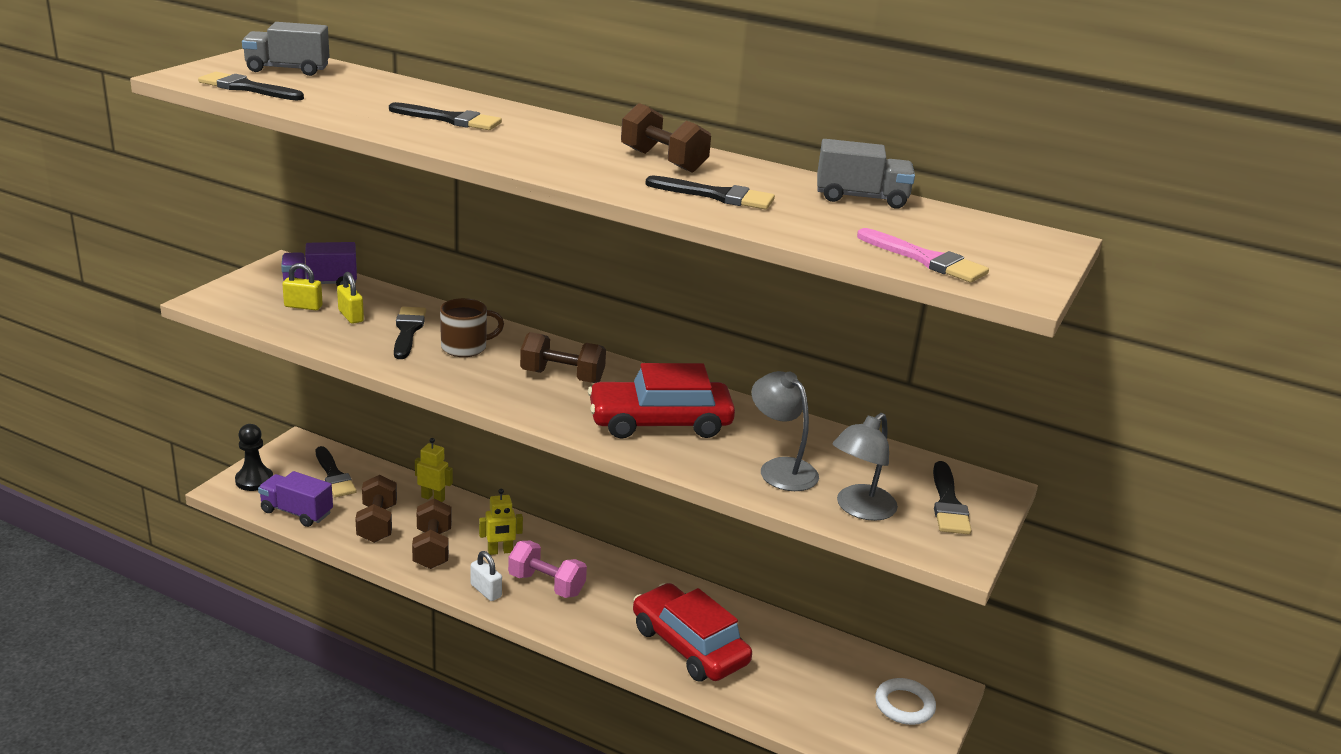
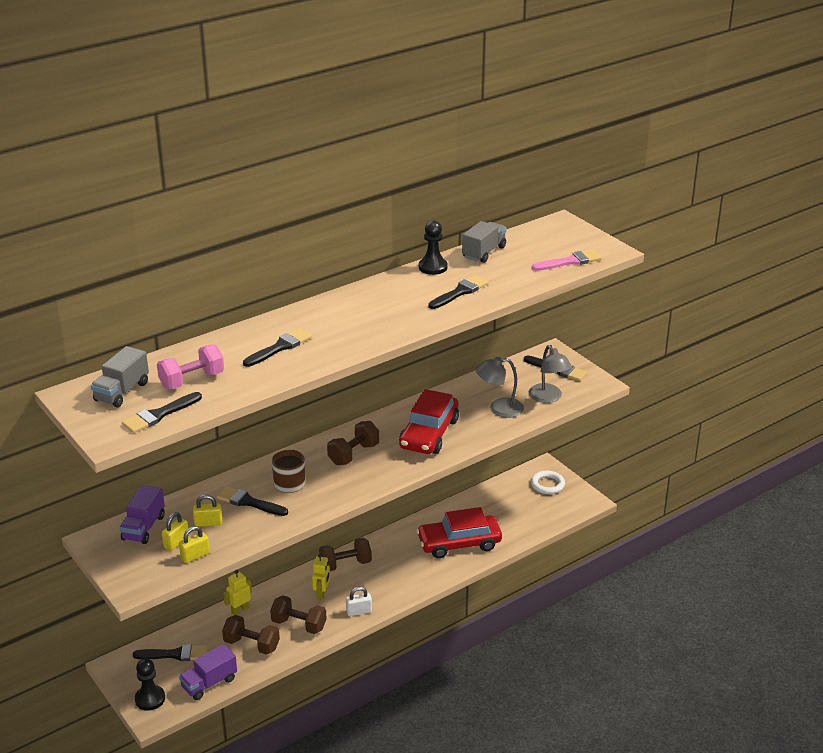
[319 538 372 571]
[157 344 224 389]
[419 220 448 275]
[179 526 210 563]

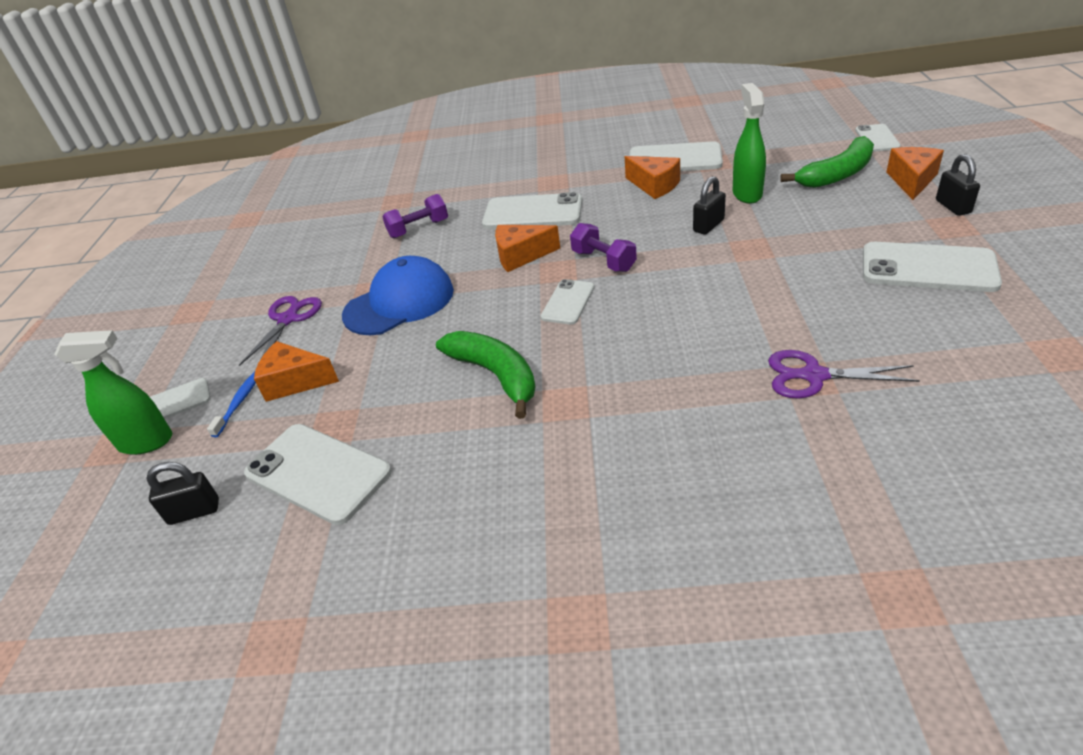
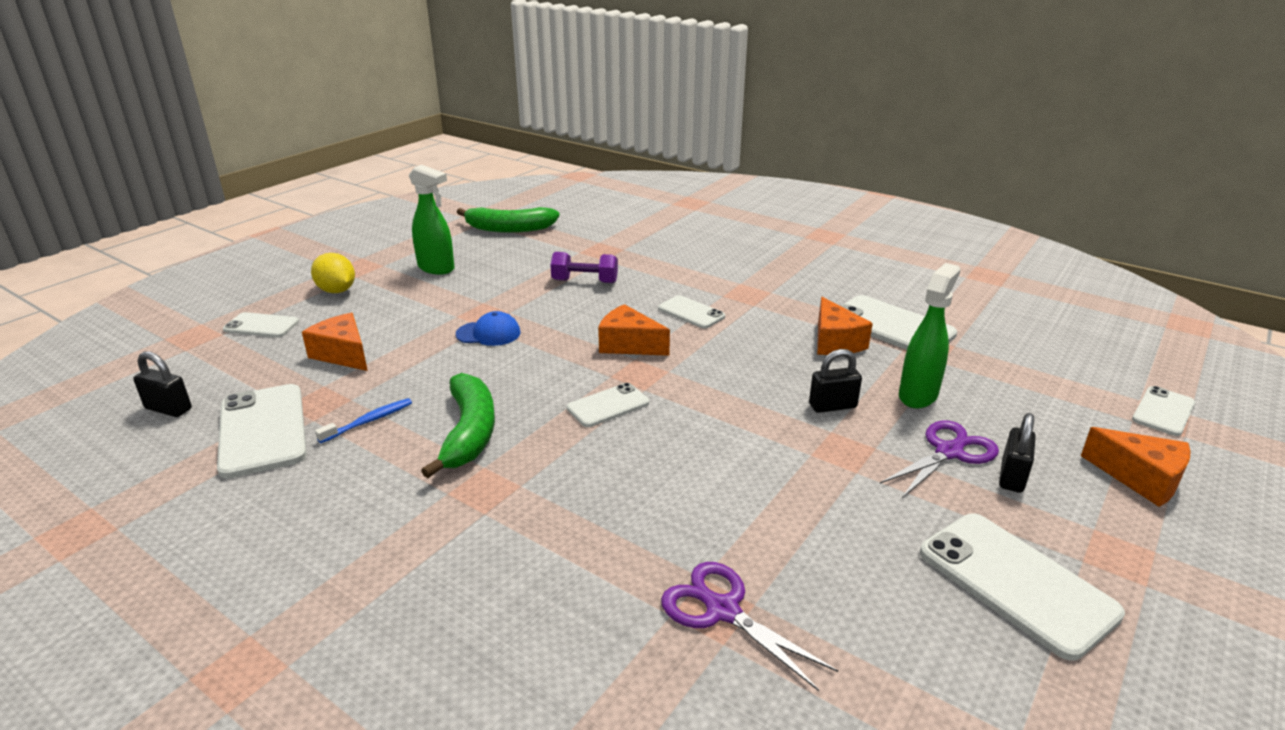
[457 207 560 233]
[1081 427 1191 507]
[999 413 1036 493]
[658 295 725 329]
[570 223 637 272] (first image)
[456 311 520 346]
[880 420 999 498]
[409 165 455 275]
[315 398 412 443]
[311 253 355 293]

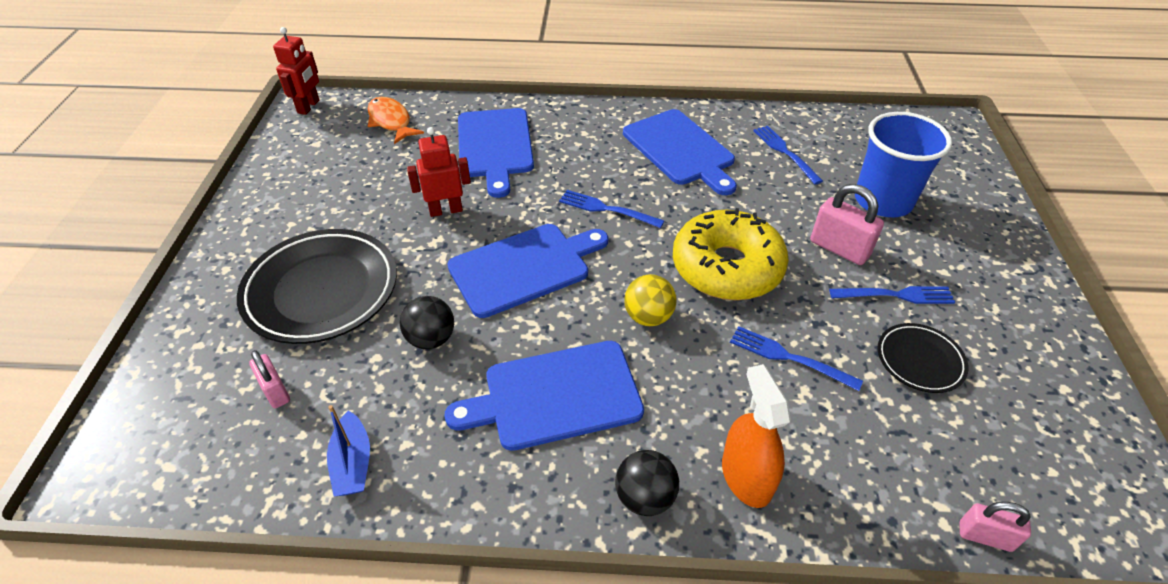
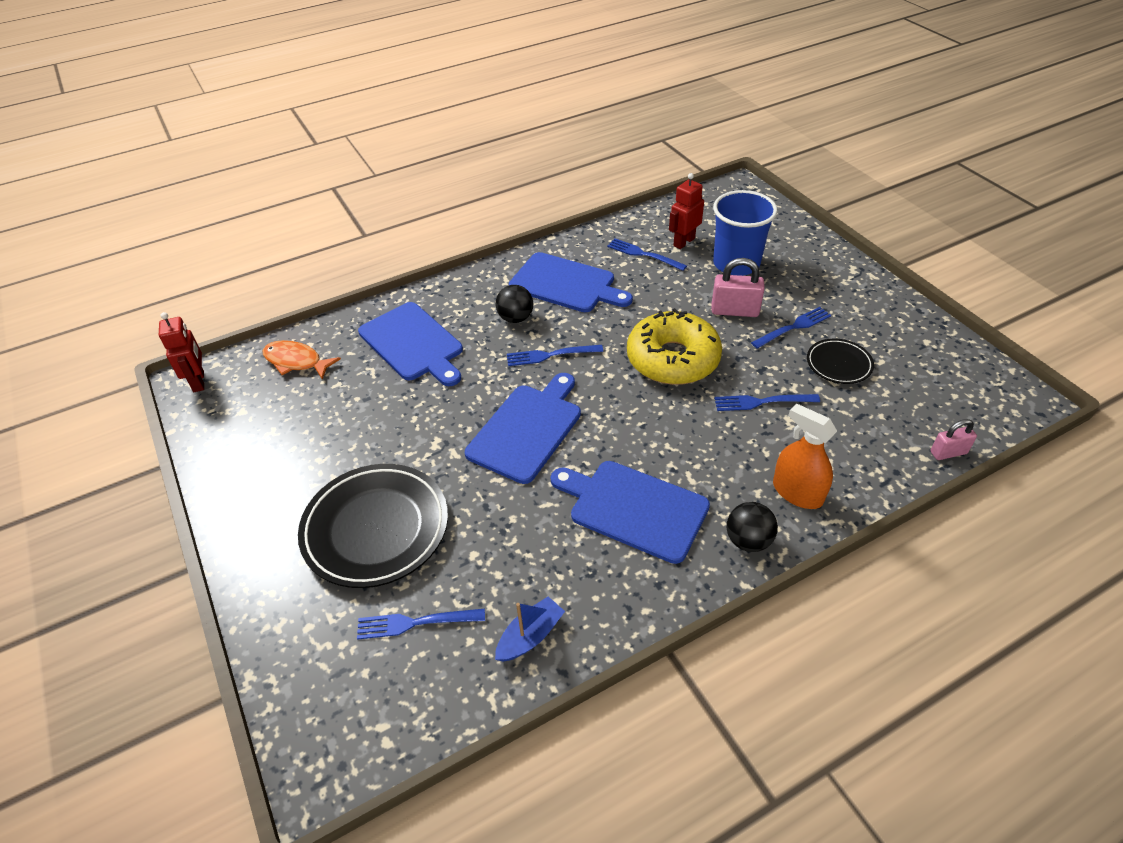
[669 173 704 249]
[624 274 677 326] (first image)
[496 285 533 323]
[551 461 710 564]
[357 609 485 640]
[495 597 565 662]

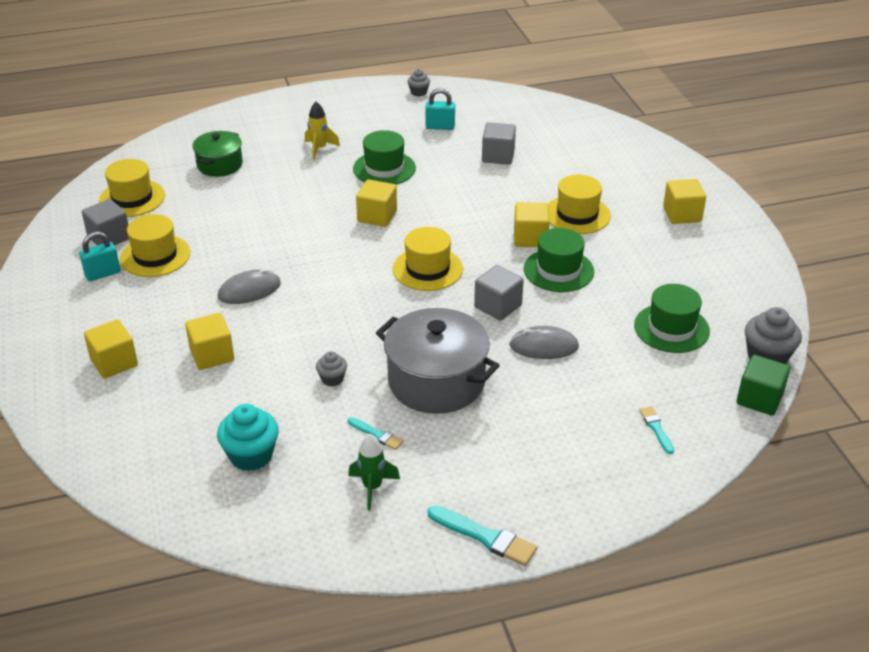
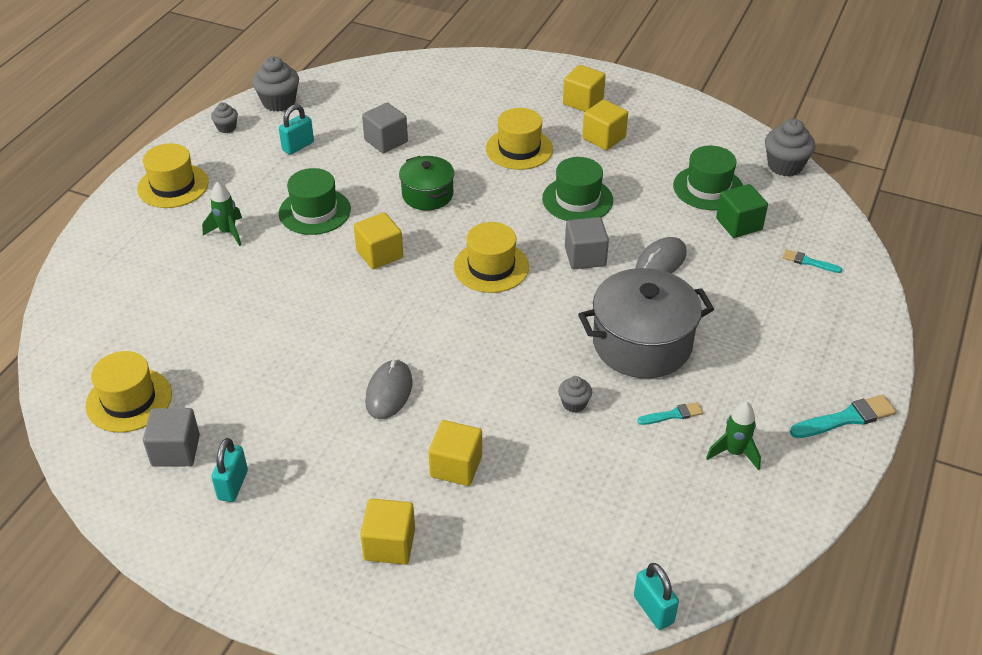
[202 181 242 246]
[399 156 454 210]
[582 100 628 150]
[137 143 209 208]
[716 184 768 238]
[217 404 279 471] (first image)
[252 57 299 112]
[634 563 679 630]

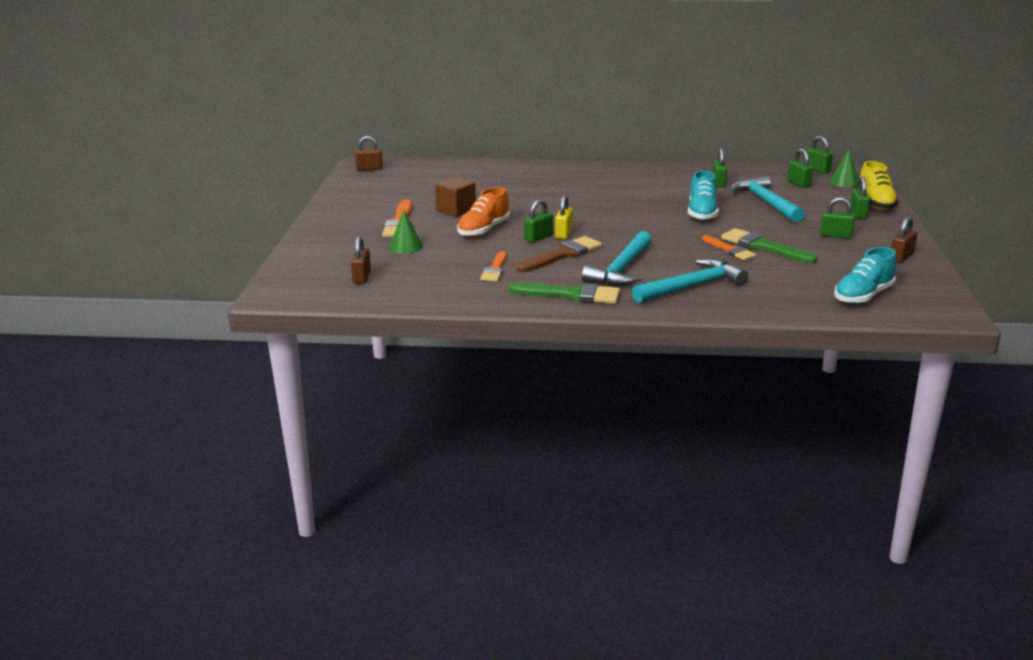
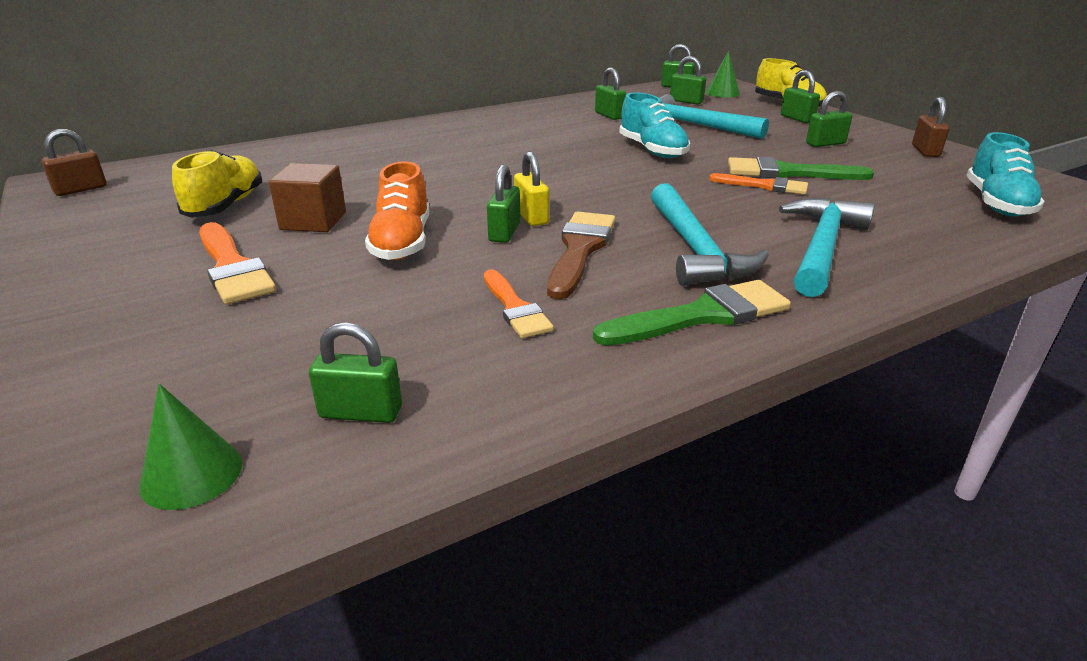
[139 384 243 510]
[351 236 371 284] (first image)
[172 150 262 218]
[309 322 402 423]

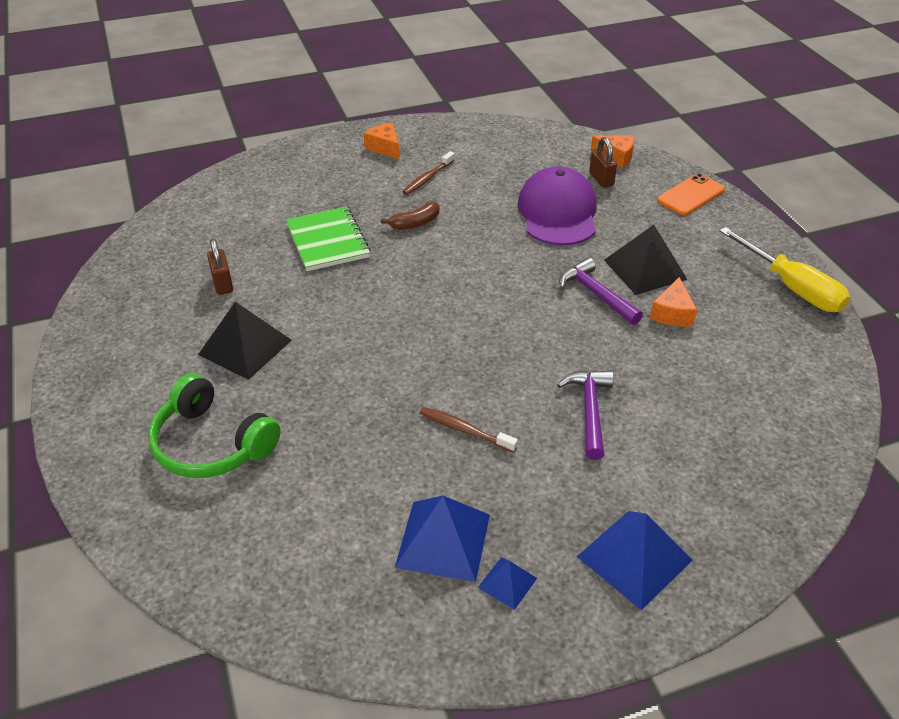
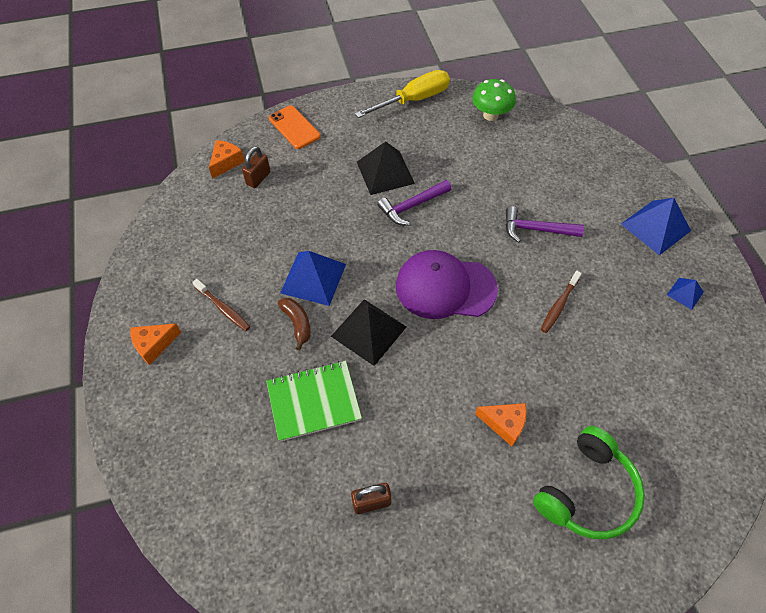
[242 146 270 188]
[396 250 498 319]
[475 403 527 446]
[331 299 406 366]
[280 251 346 306]
[472 79 516 121]

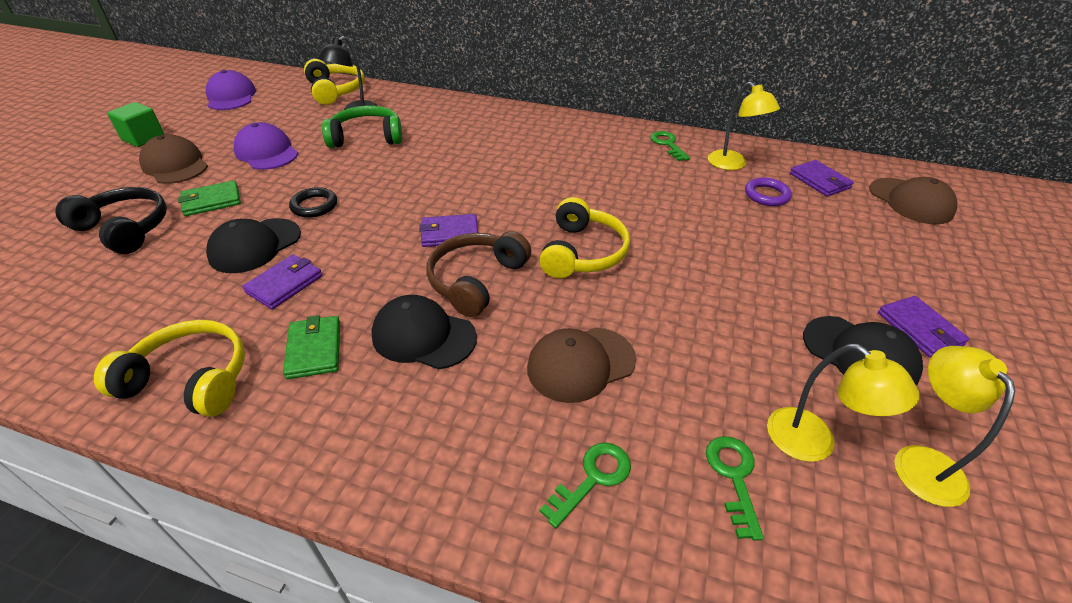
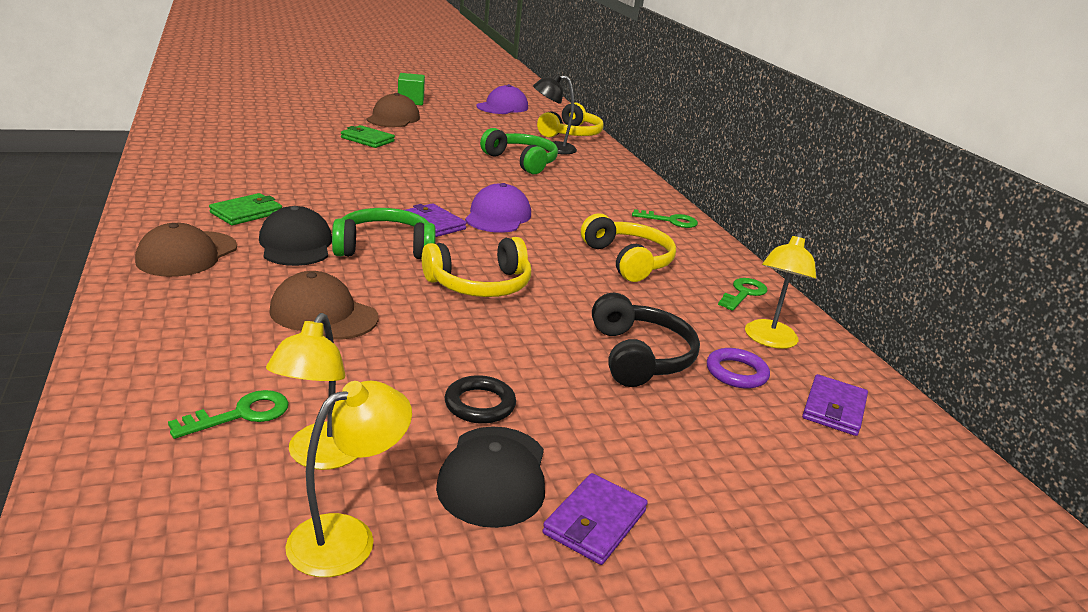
[465 183 531 233]
[135 223 237 277]
[592 293 700 387]
[445 375 516 424]
[206 218 301 273] (first image)
[332 208 436 259]
[242 254 322 309] (first image)
[581 213 676 282]
[632 209 698 228]

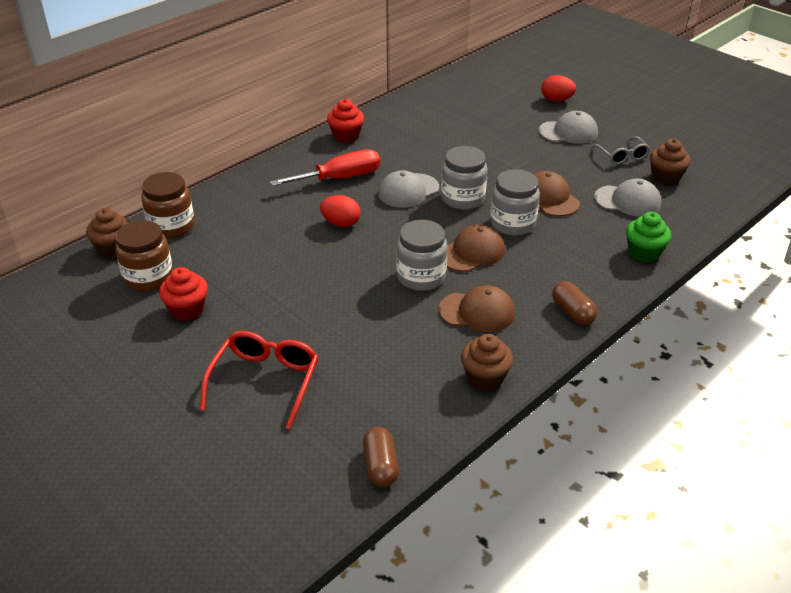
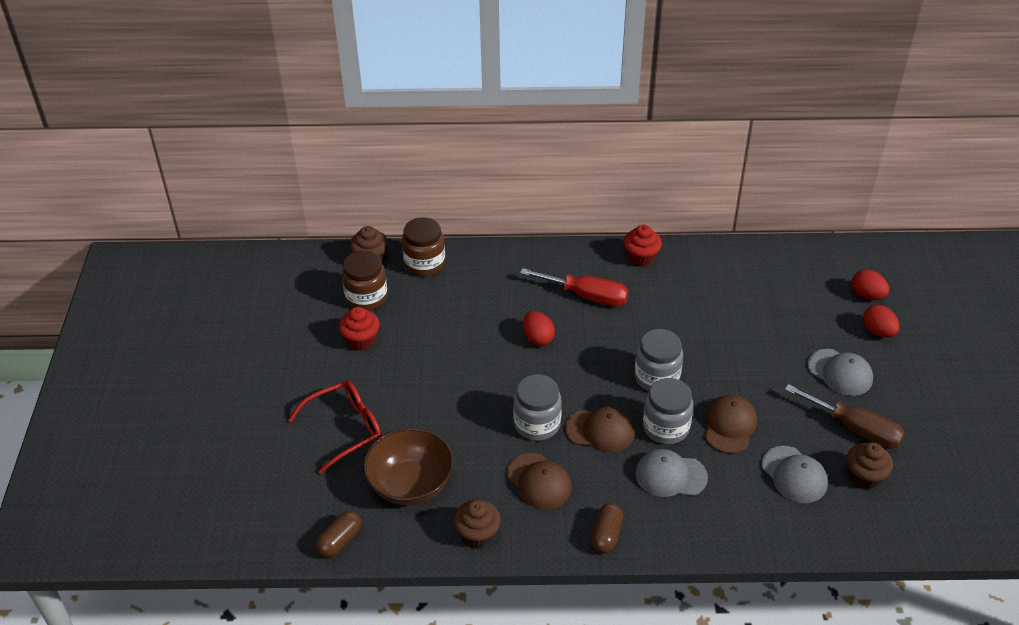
[785 384 904 449]
[635 449 708 497]
[626 212 671 262] (first image)
[851 269 889 300]
[363 428 453 505]

